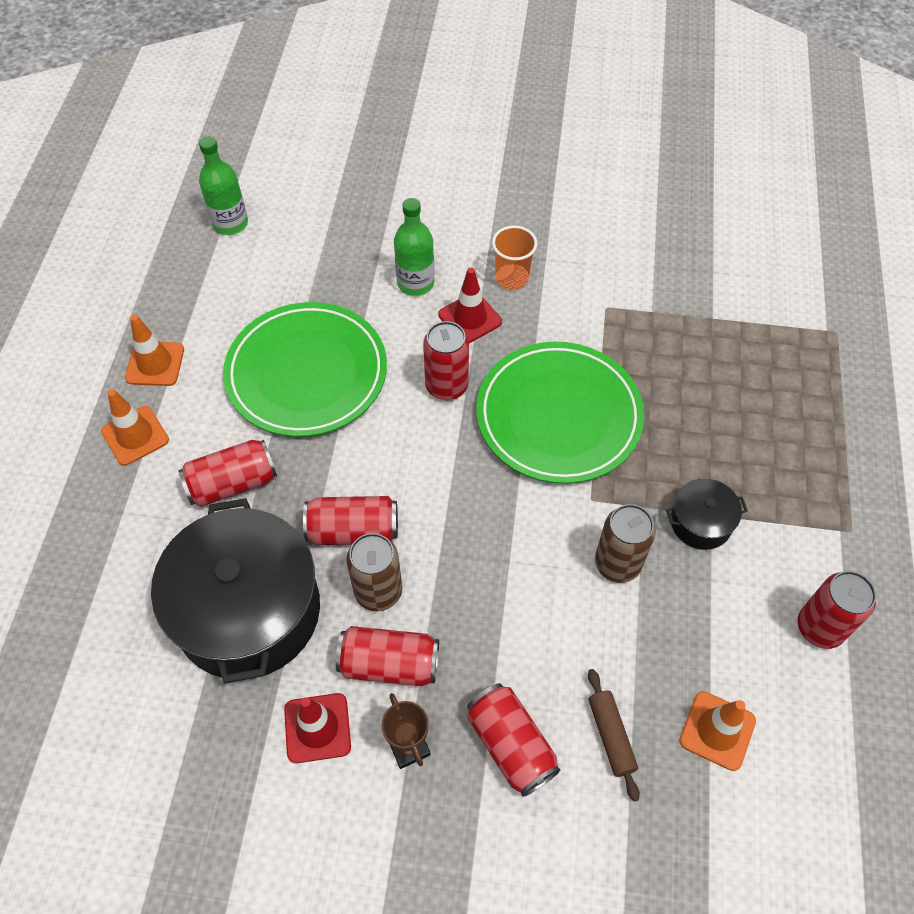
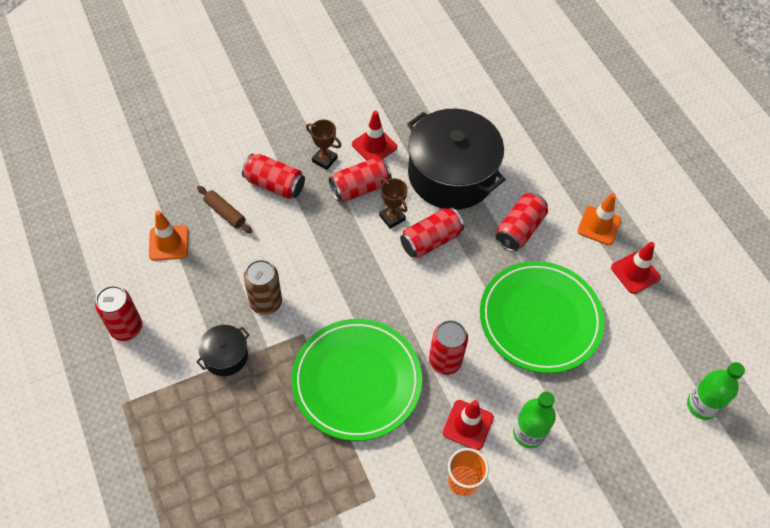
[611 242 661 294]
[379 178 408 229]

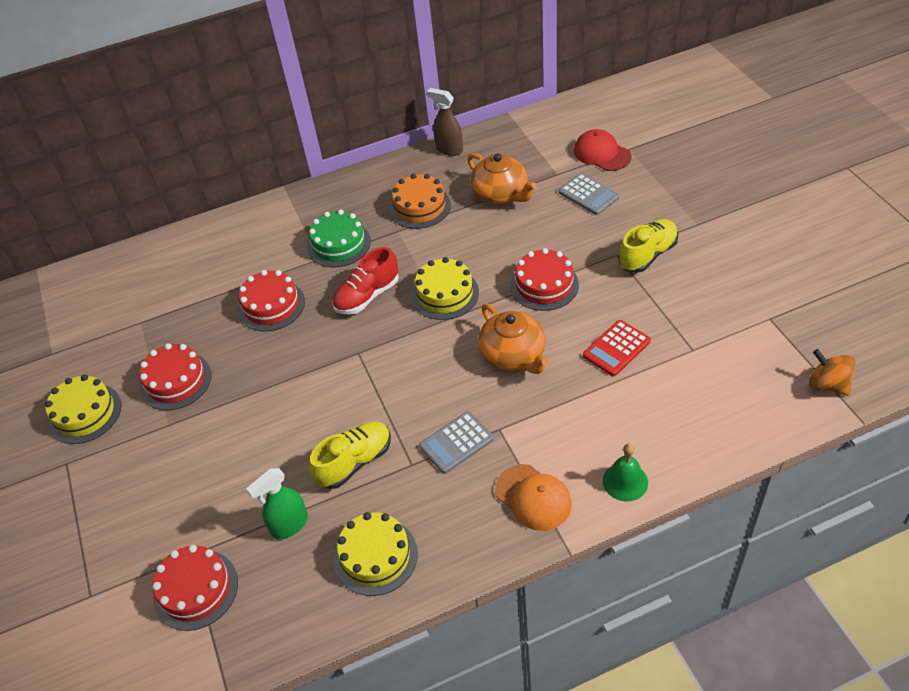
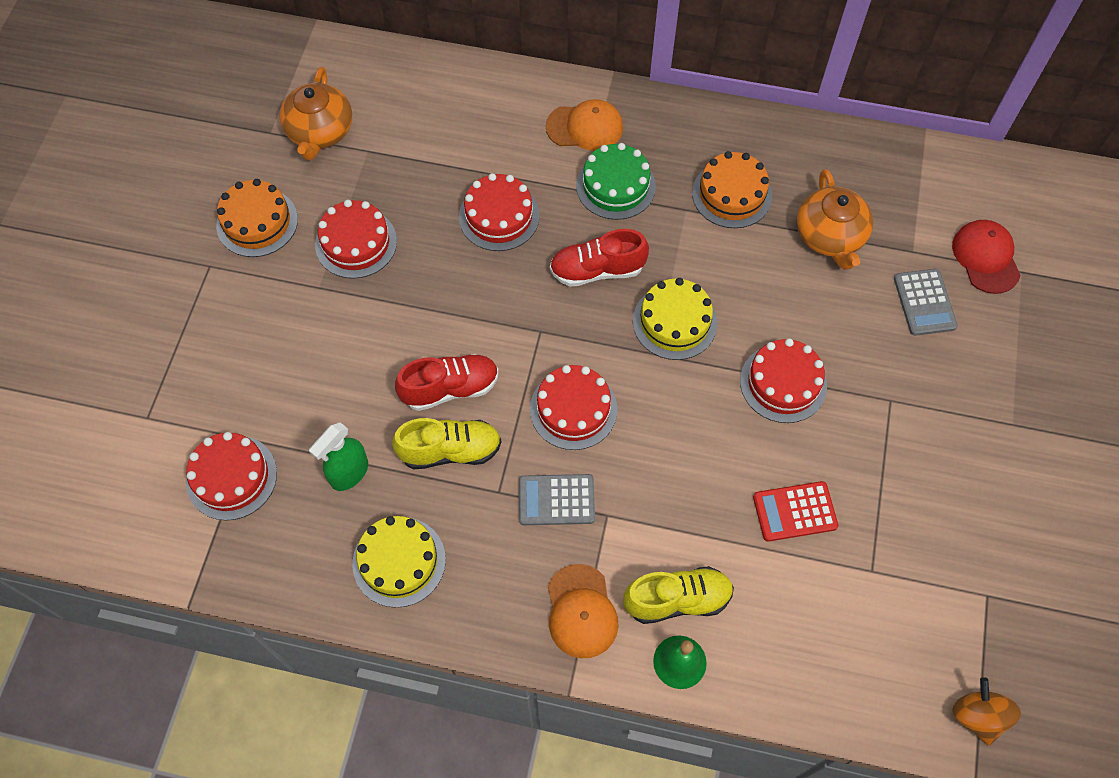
[427 88 463 156] (first image)
[623 566 734 624]
[280 67 352 160]
[216 179 298 257]
[309 422 368 491]
[546 99 623 151]
[395 354 499 411]
[530 365 617 450]

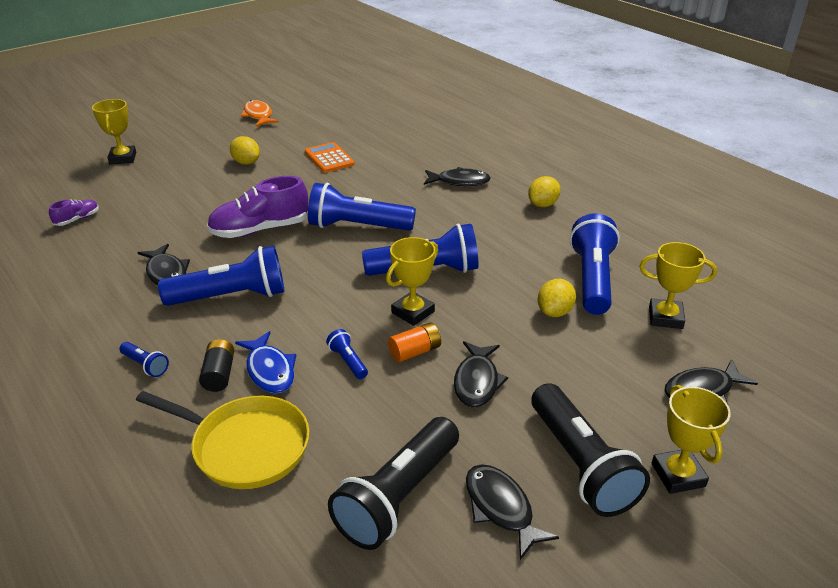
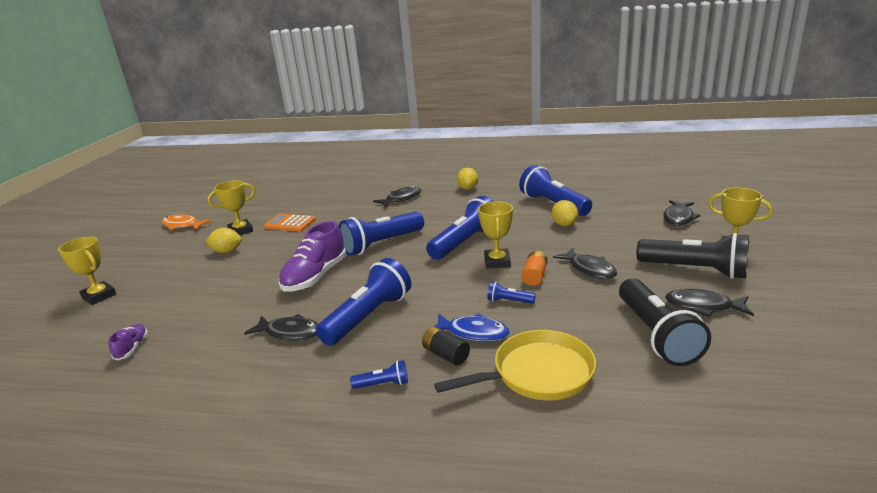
[207 180 255 235]

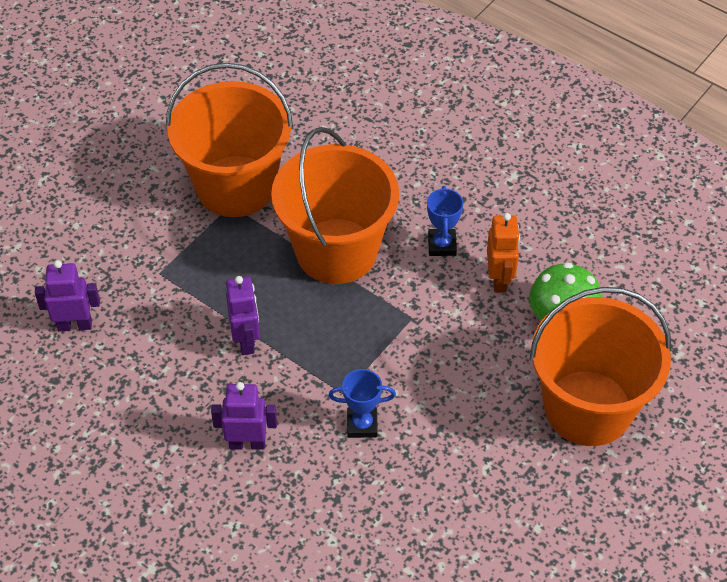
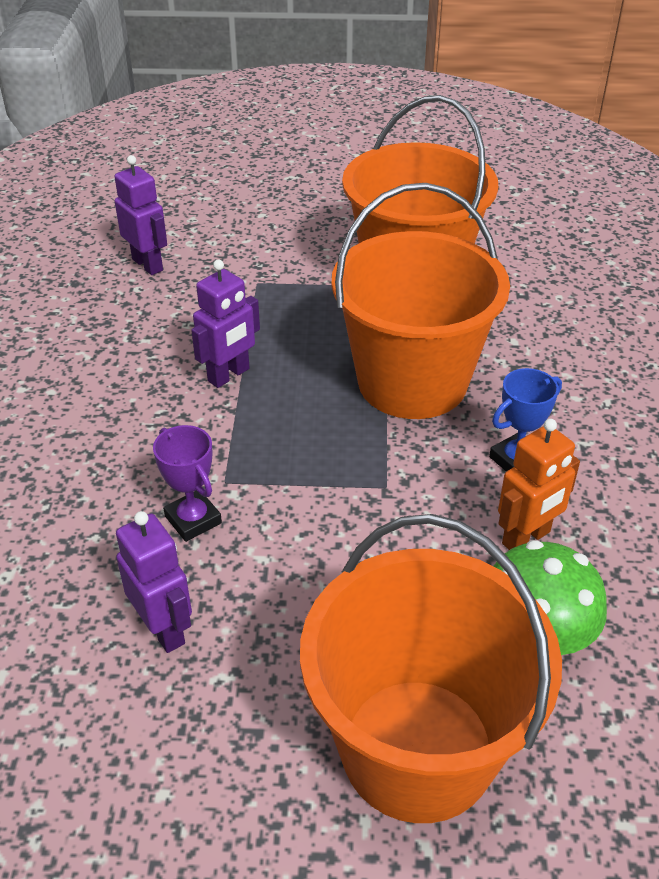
[153 425 222 542]
[116 511 192 653]

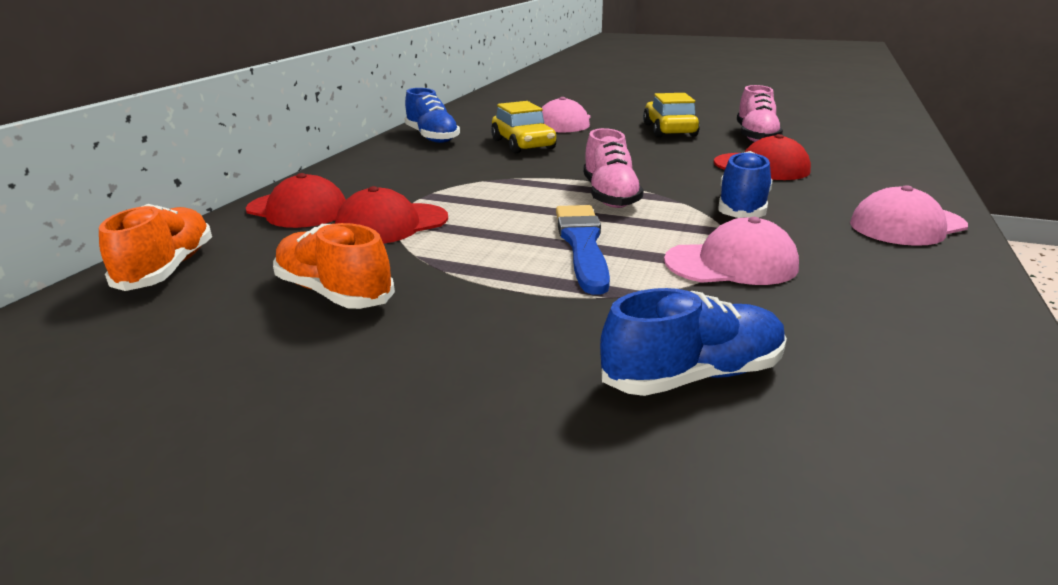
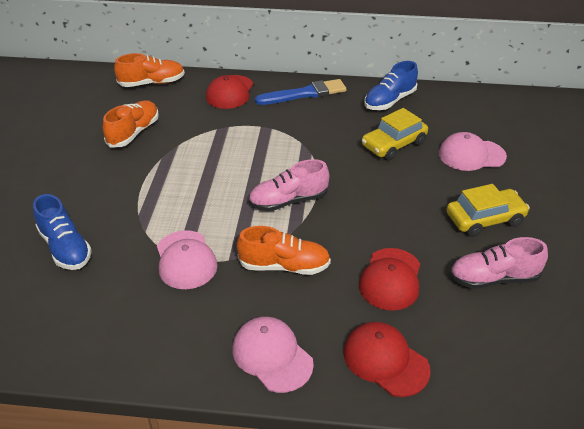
[237 226 331 275]
[344 322 430 397]
[255 79 346 105]

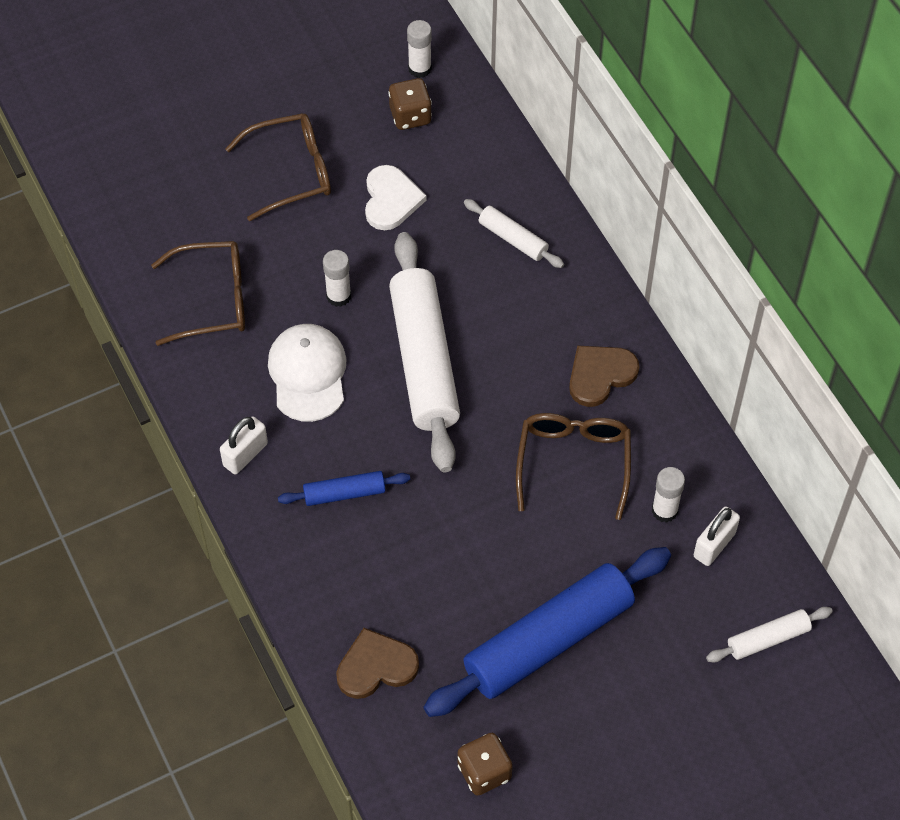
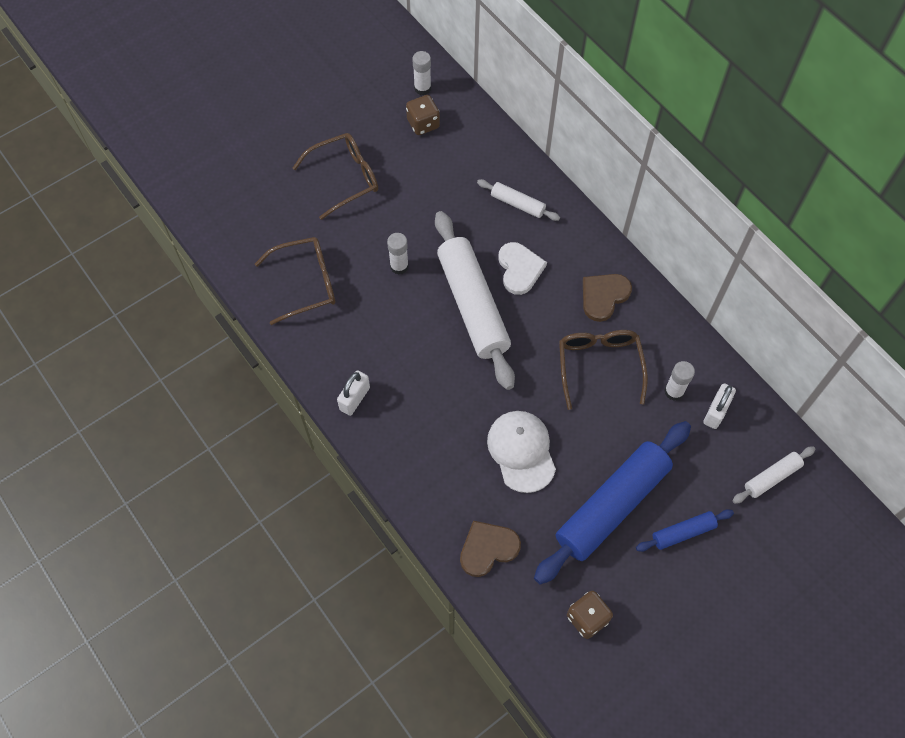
[498 242 547 295]
[487 411 556 493]
[636 509 734 552]

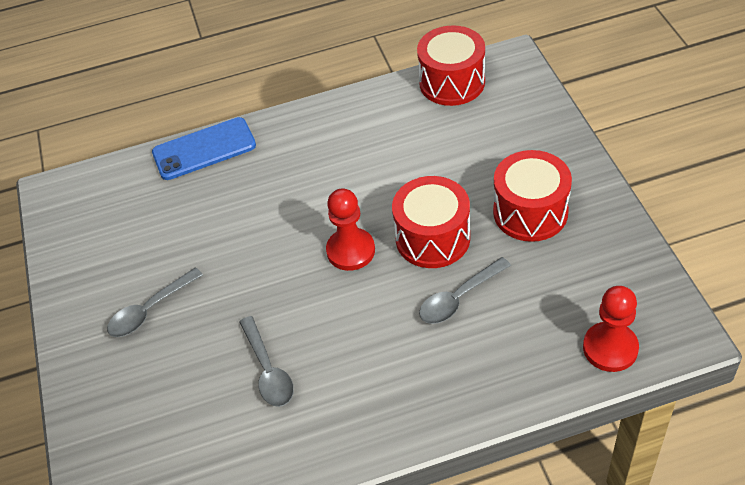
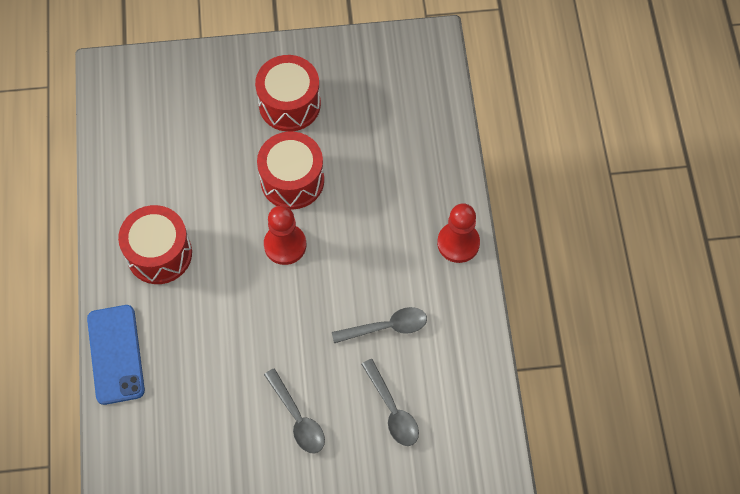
[118 205 192 284]
[361 359 419 446]
[437 203 480 263]

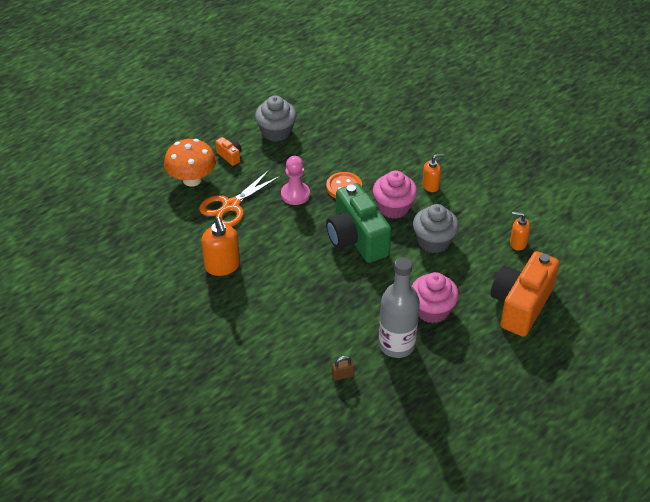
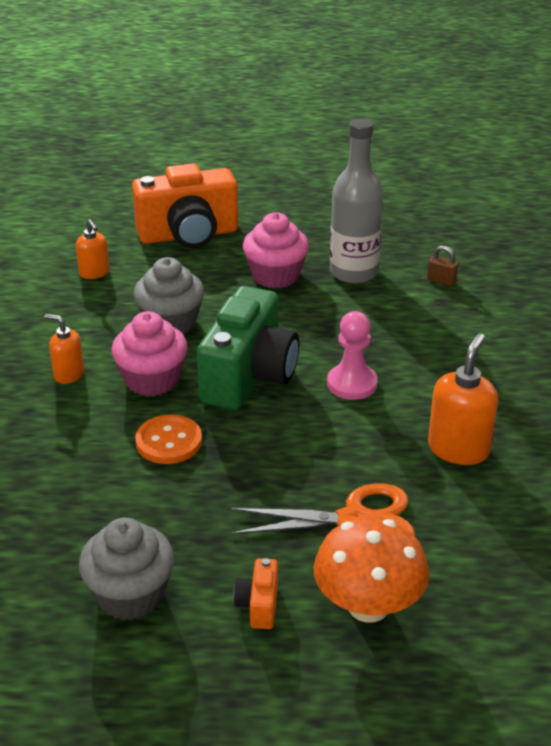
[327 311 378 400]

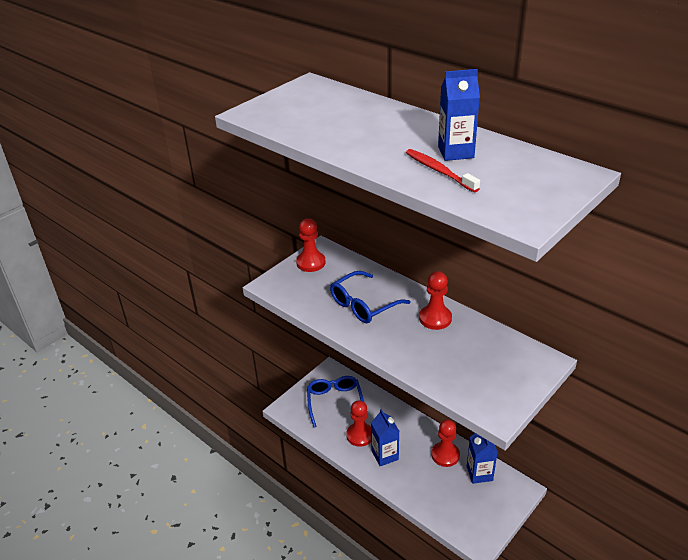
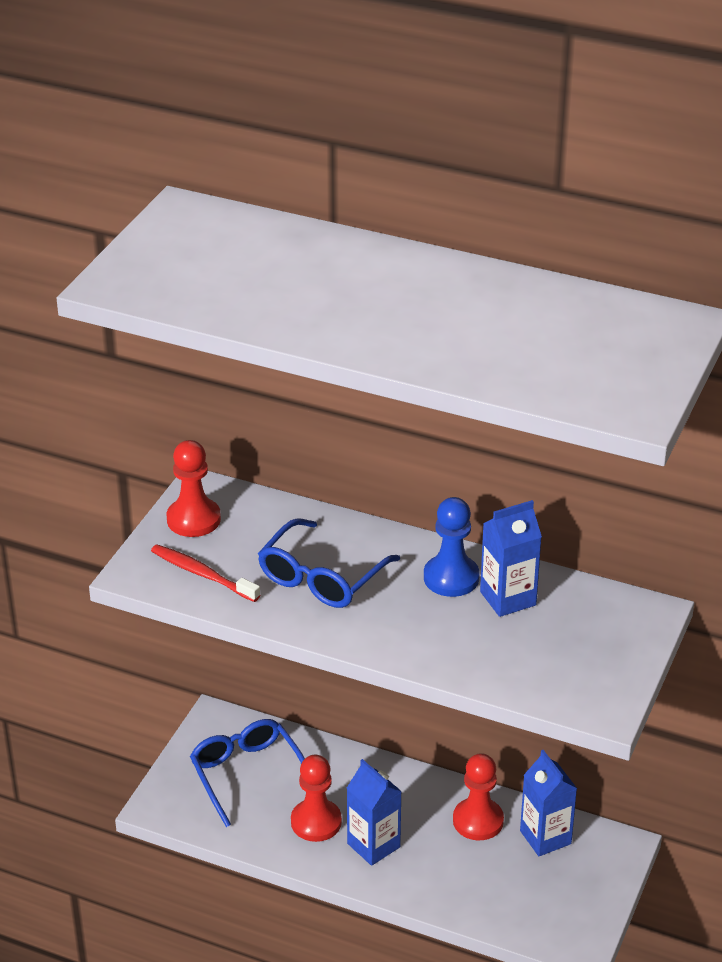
[480 500 542 617]
[151 544 260 602]
[424 497 480 597]

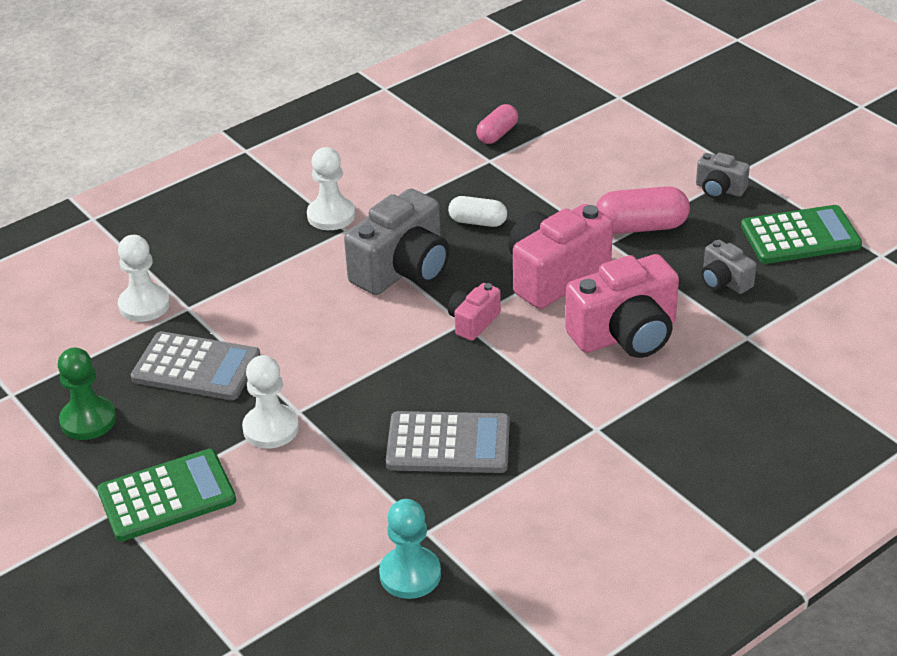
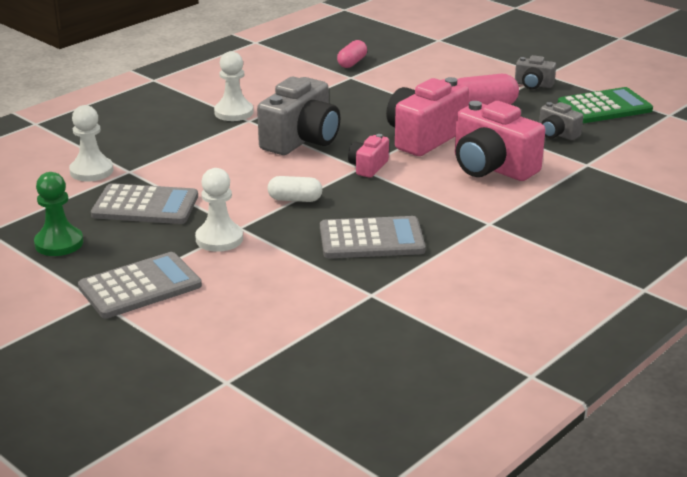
[268 176 322 202]
[455 101 545 181]
[78 252 202 318]
[379 499 441 599] (first image)

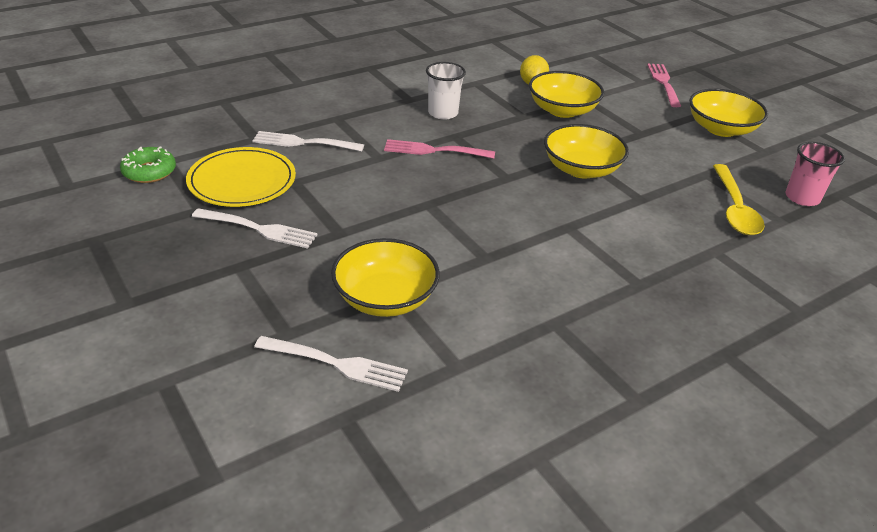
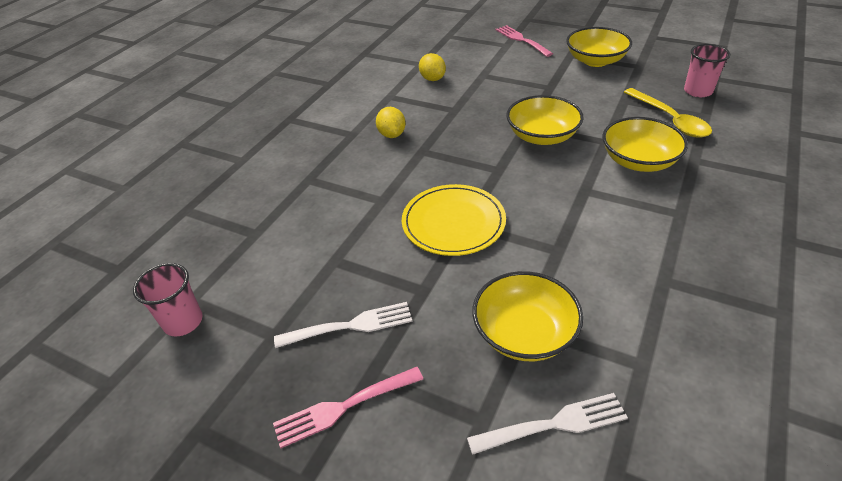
[376 107 406 138]
[602 117 688 172]
[253 131 364 152] (first image)
[273 367 423 449]
[133 263 203 336]
[402 184 506 256]

